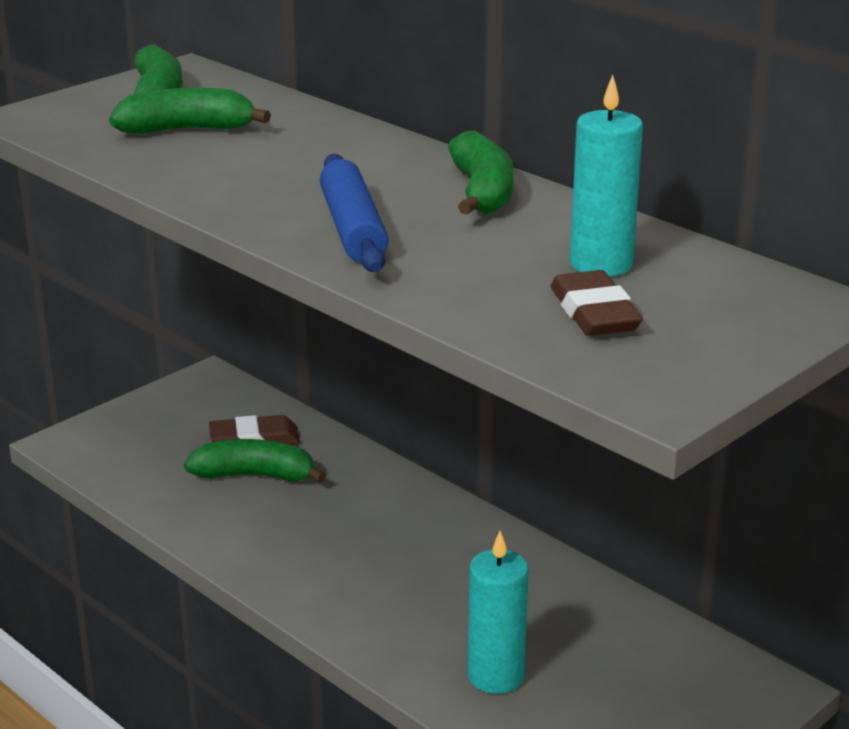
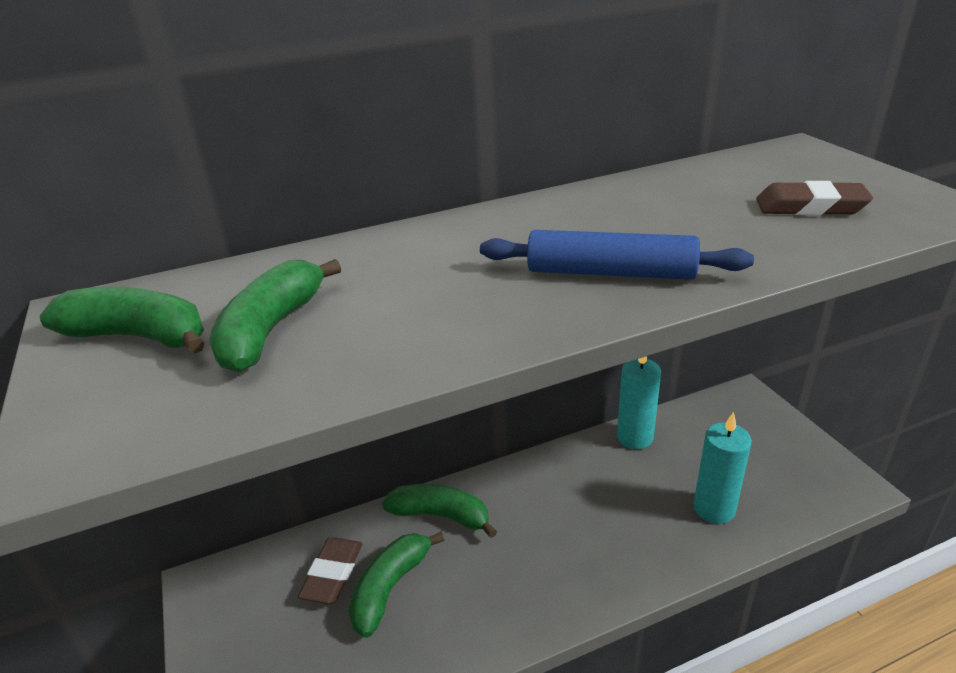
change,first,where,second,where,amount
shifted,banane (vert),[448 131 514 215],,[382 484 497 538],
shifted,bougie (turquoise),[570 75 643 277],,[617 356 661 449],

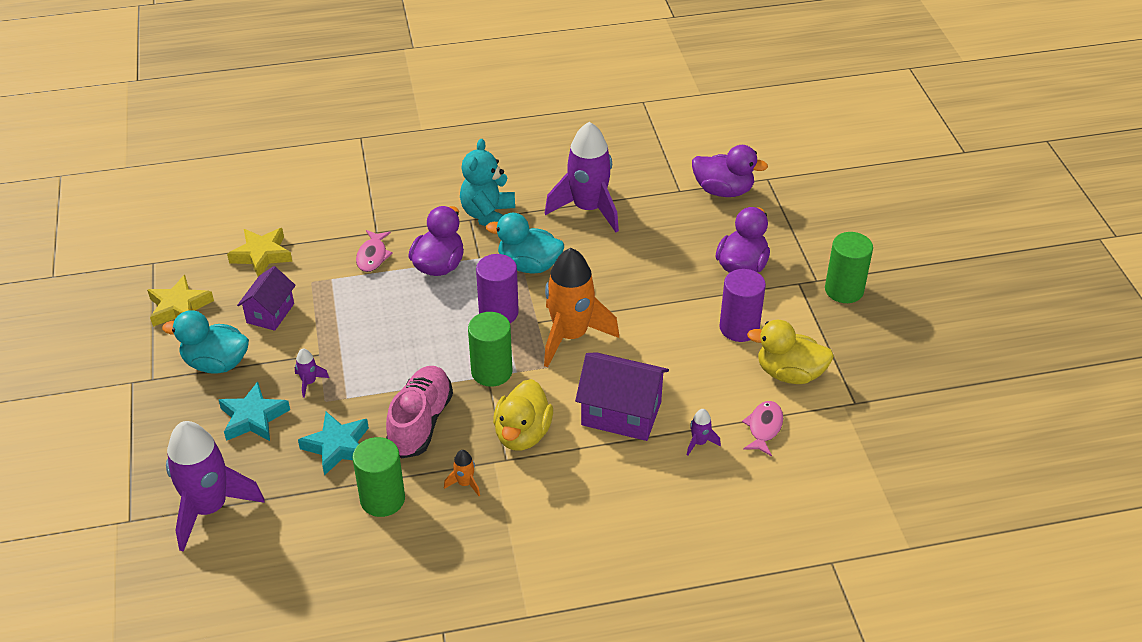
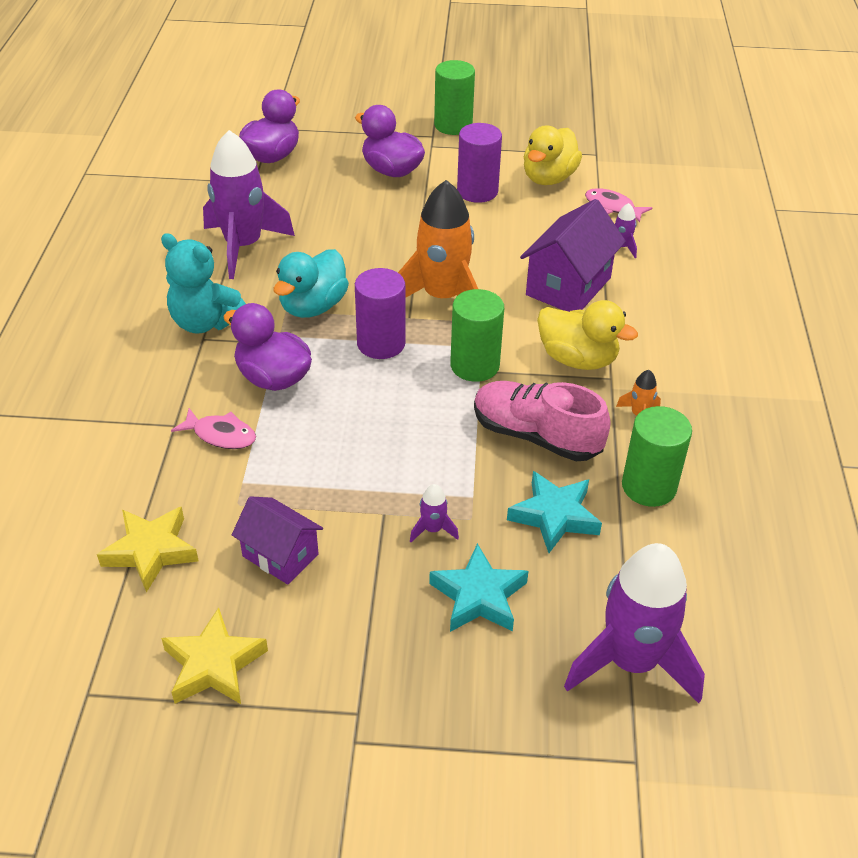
change,first,where,second,where,amount
gone,canard (turquoise),[162 310 249 374],,,

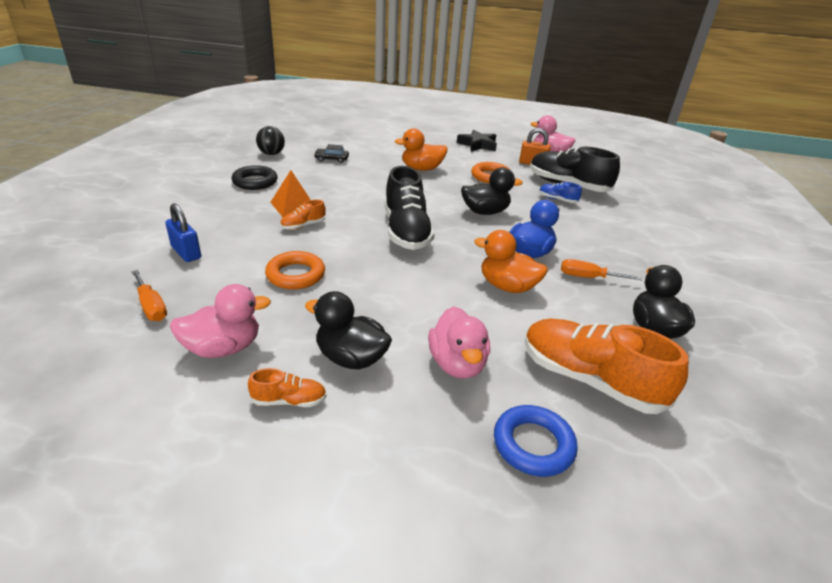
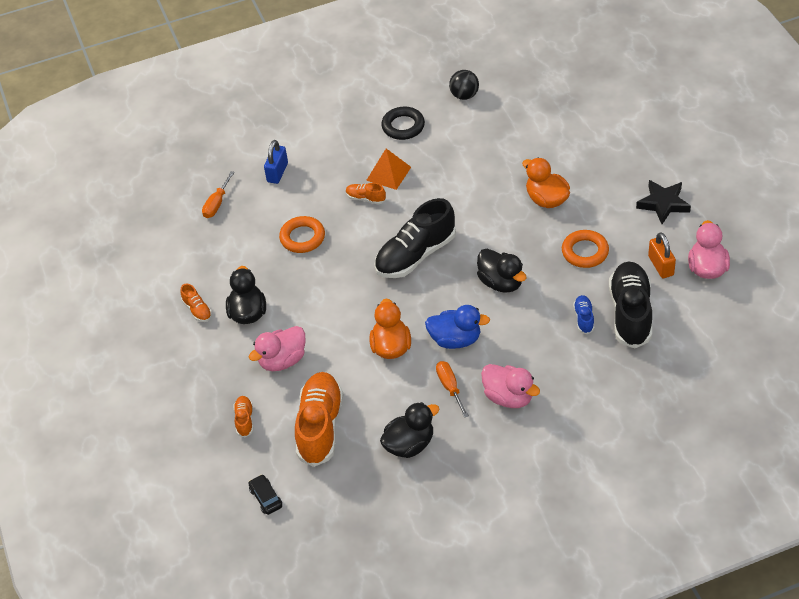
change,first,where,second,where,amount
shifted,canard (rose),[170 284 271 358],,[481 364 540 408],
shifted,voiture (noir),[314 144 349 163],,[248 474 282 515],
swapped,anneau (bleu),[494 405 578 477],chaussure (orange),[234 396 253 437],

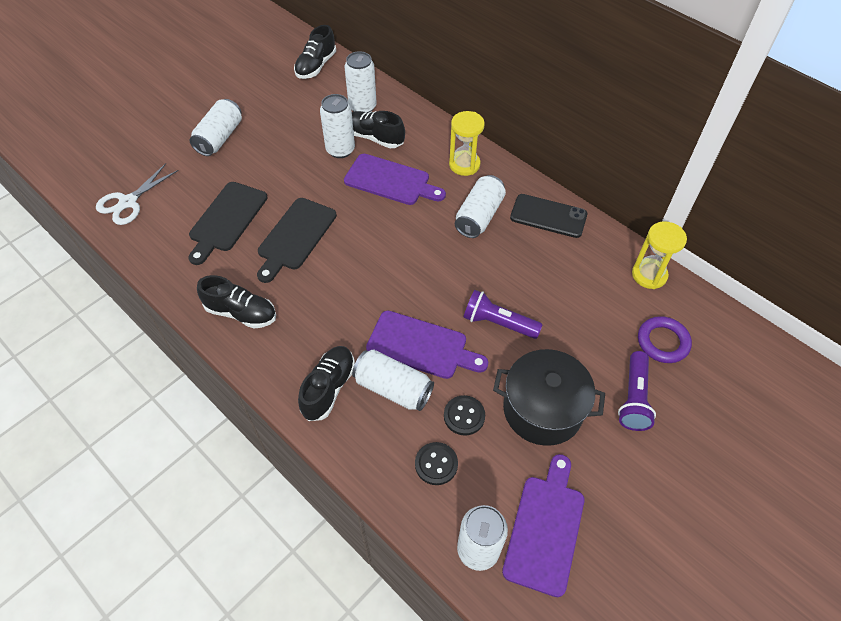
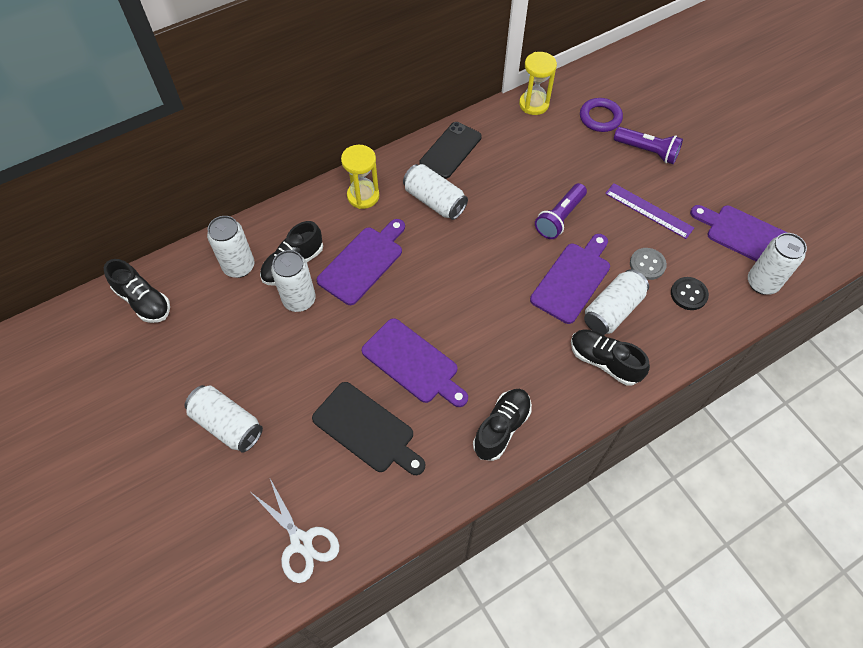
change,first,where,second,where,amount
repainted,planche à découper (noir),[257 198 337 283],planche à découper (violet),[362 318 468 407],
repainted,bouton (noir),[444 395 485 436],bouton (gris),[630 248 667 280],
swapped,marmite (noir),[493 349 605 446],règle (violet),[605 183 694 239],

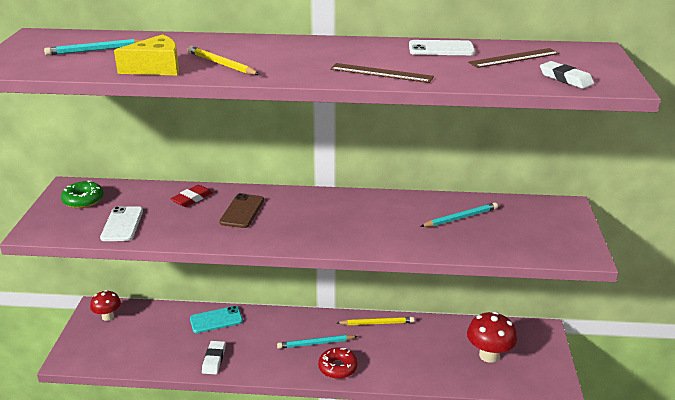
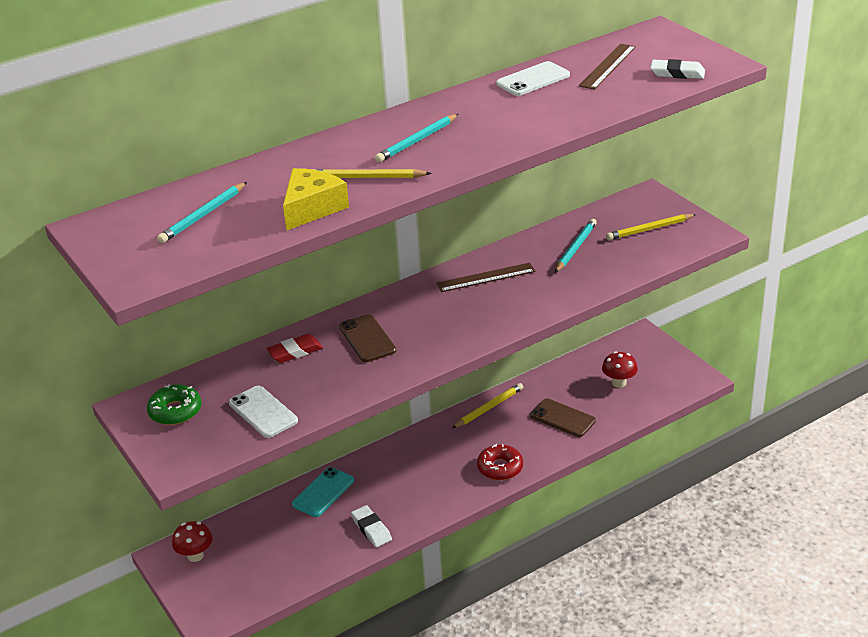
change,first,where,second,where,amount
rotated,gomme (rouge),[170 185 213 207],,[266 334 323 363],60 degrees clockwise
shifted,crayon (turquoise),[277 335 358 349],,[375 114 459 163],
shifted,règle (marron),[330 63 434 83],,[436 263 535 292],
scaled,champignon (rouge),[467 312 517 363],,[602 351 638 388],x0.65
new,,,téléphone (marron),[530 398 596 437],
new,,,crayon (jaune),[606 214 697 240],

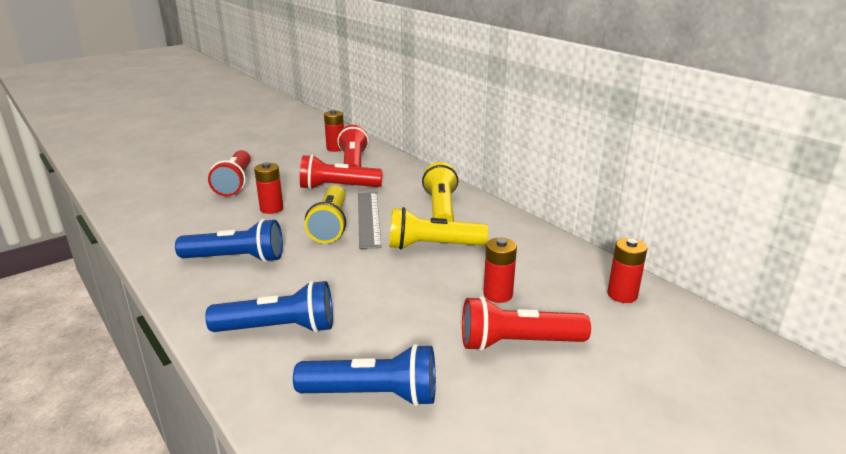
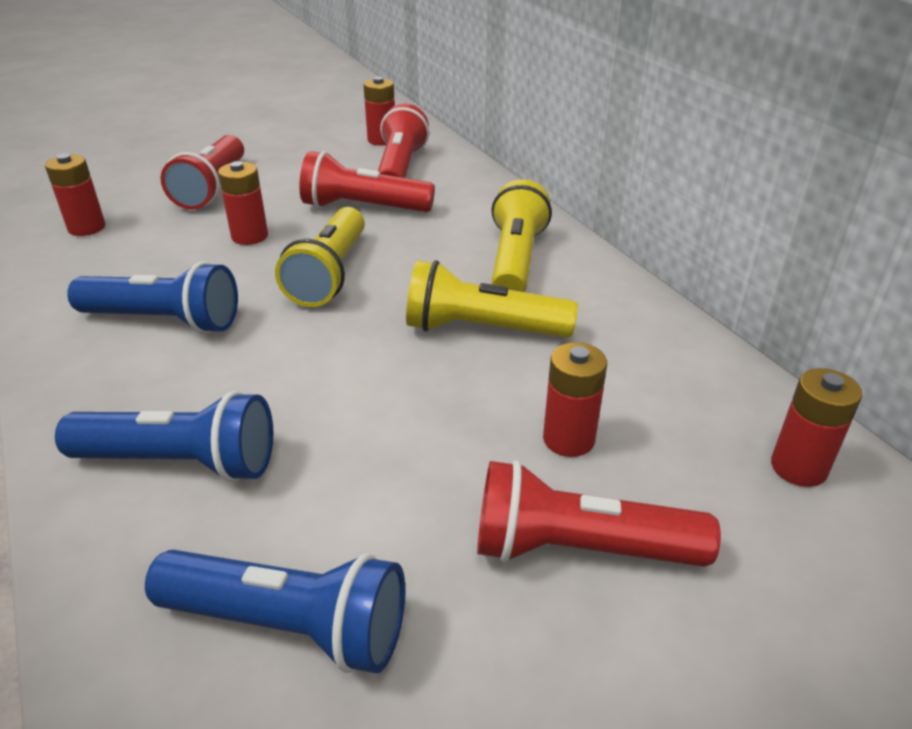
change,first,where,second,where,amount
gone,règle (gris),[358 192 382 249],,,
new,,,pile (rouge),[45 154 105 236],

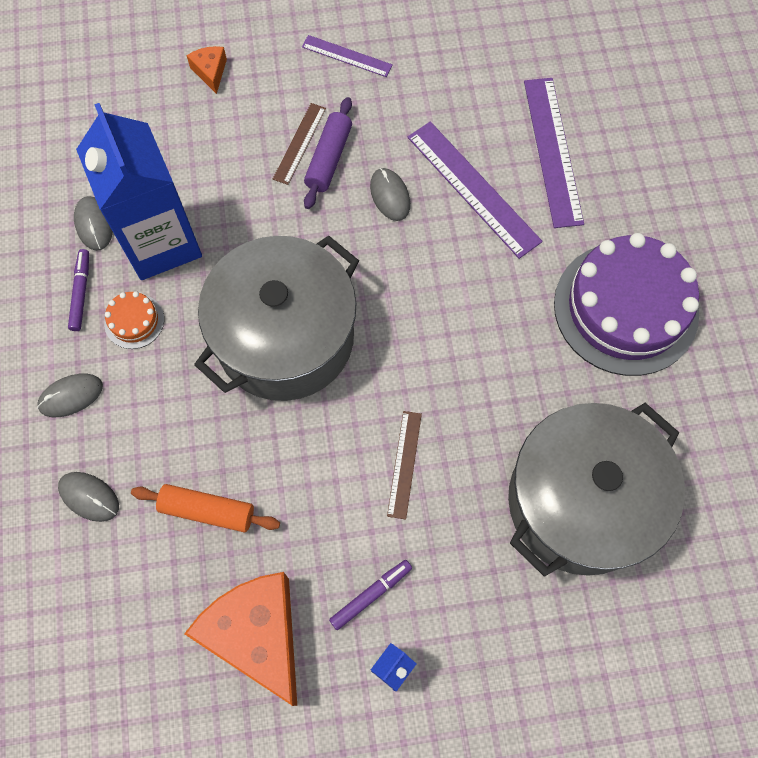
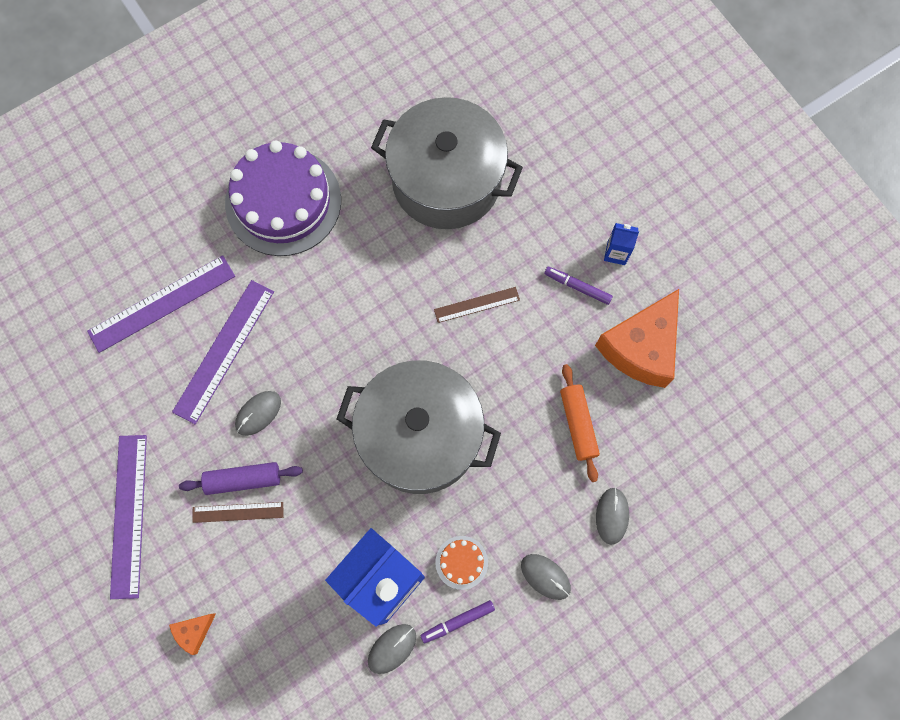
change,first,where,second,where,amount
scaled,règle (violet),[302 35 393 77],,[110 435 147 599],x1.78

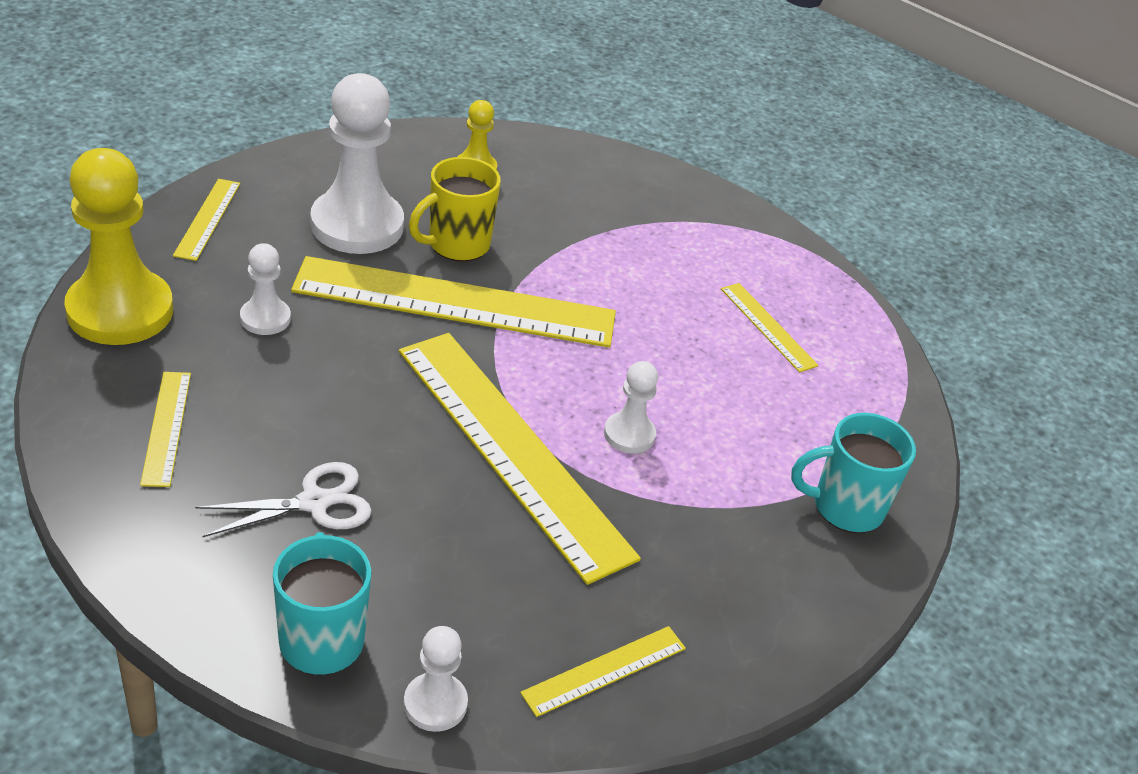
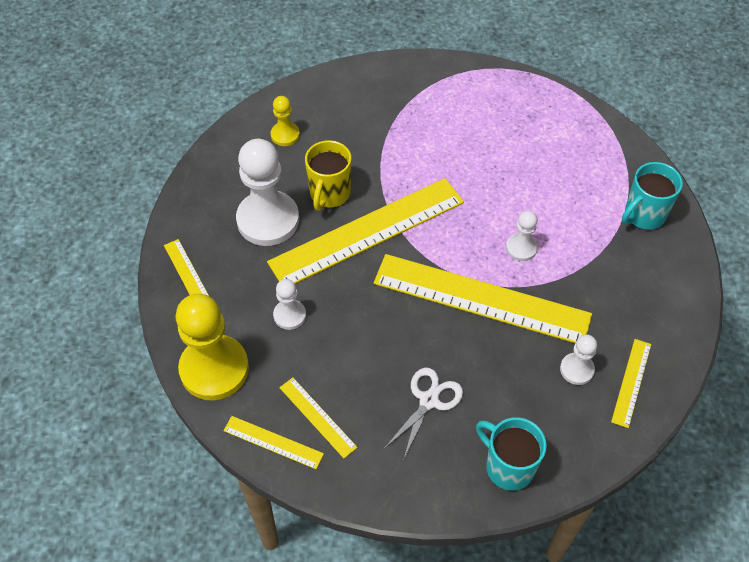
change,first,where,second,where,amount
shifted,pion (blanc),[404 626 468 732],,[560 334 597 385],
shifted,règle (jaune),[721 283 818 372],,[223 416 324 469],

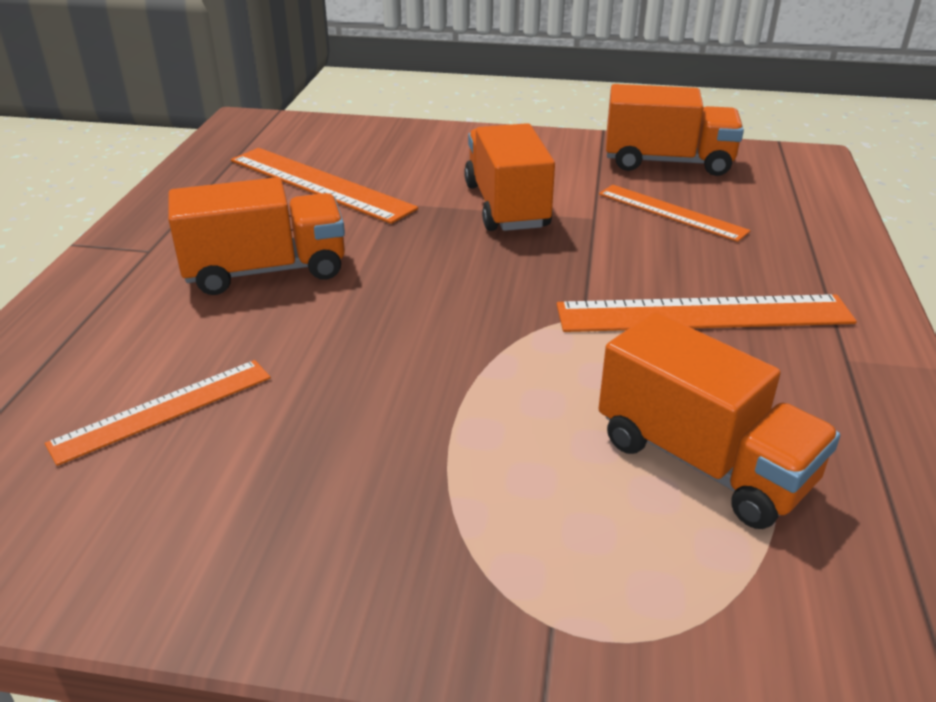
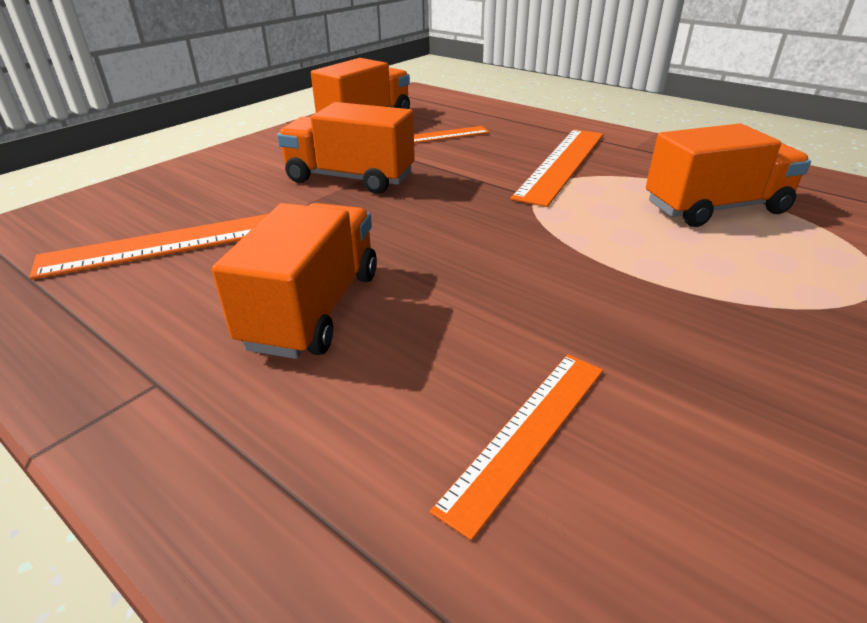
change,first,where,second,where,amount
rotated,règle (orange),[45 360 271 466],,[430 355 603 540],45 degrees clockwise

